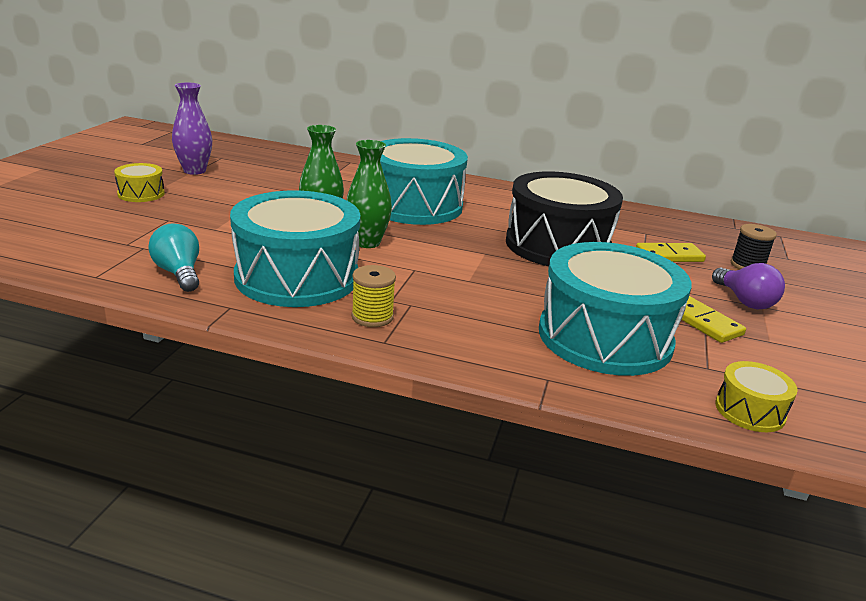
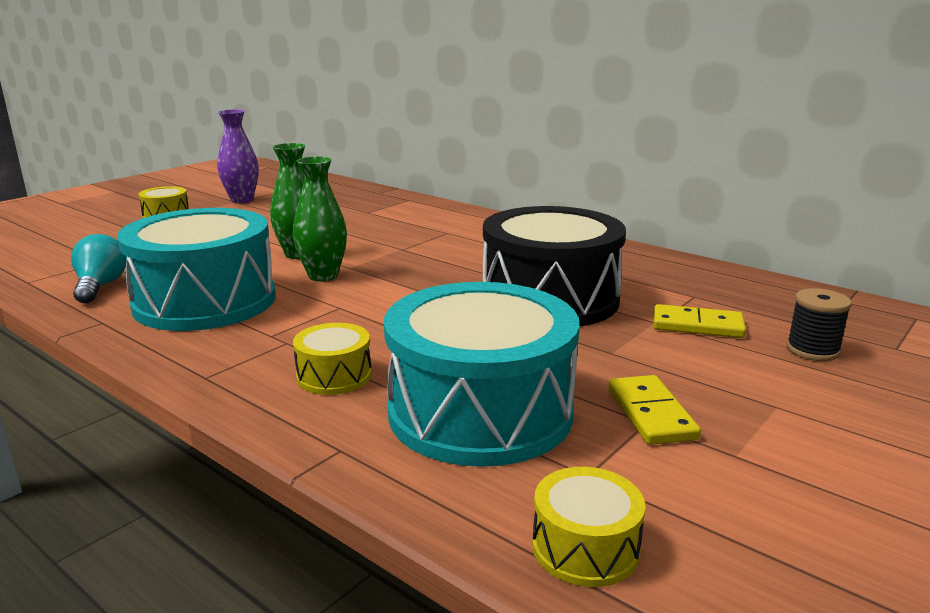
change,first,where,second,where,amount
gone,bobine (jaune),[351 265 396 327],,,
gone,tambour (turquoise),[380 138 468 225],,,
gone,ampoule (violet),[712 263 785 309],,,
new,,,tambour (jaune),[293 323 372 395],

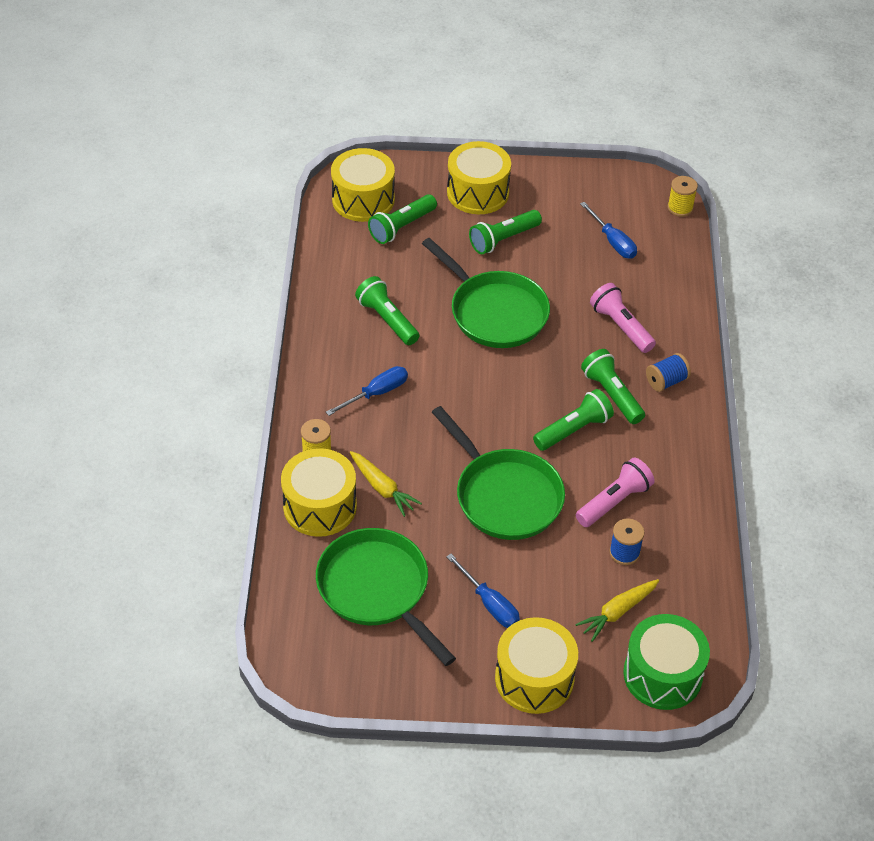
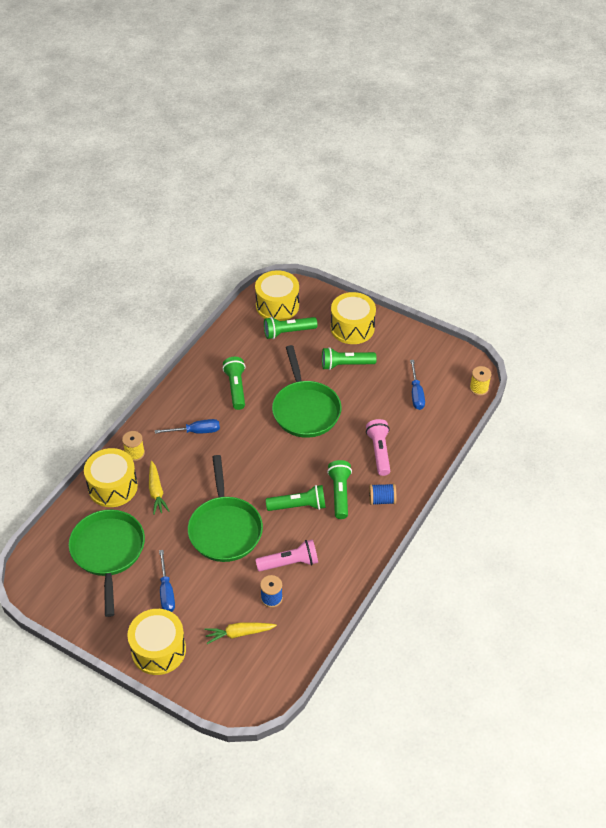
change,first,where,second,where,amount
gone,tambour (vert),[623 614 710 710],,,

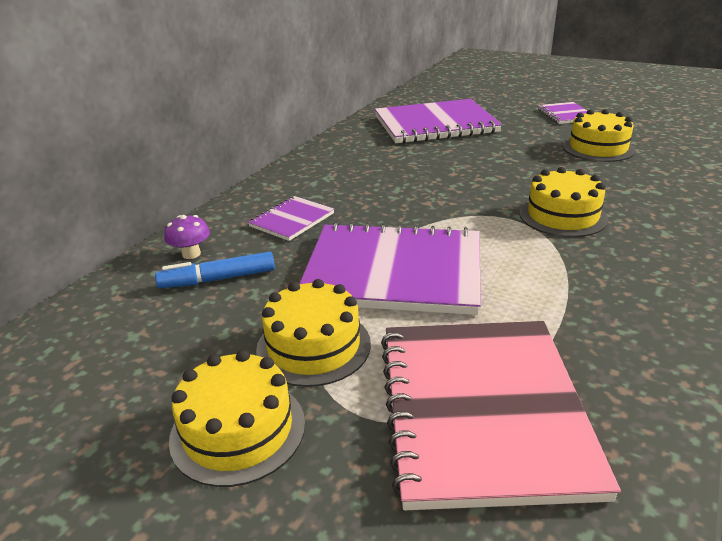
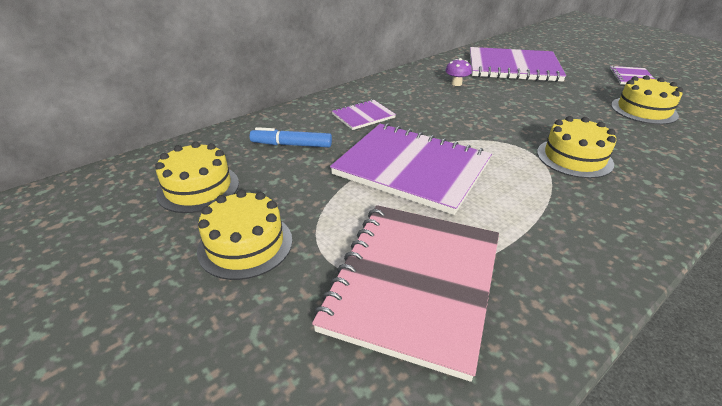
change,first,where,second,where,amount
shifted,champignon (violet),[164 215 210 259],,[445 58 472 86],
shifted,gâteau (jaune),[256 279 371 387],,[155 142 239 213],

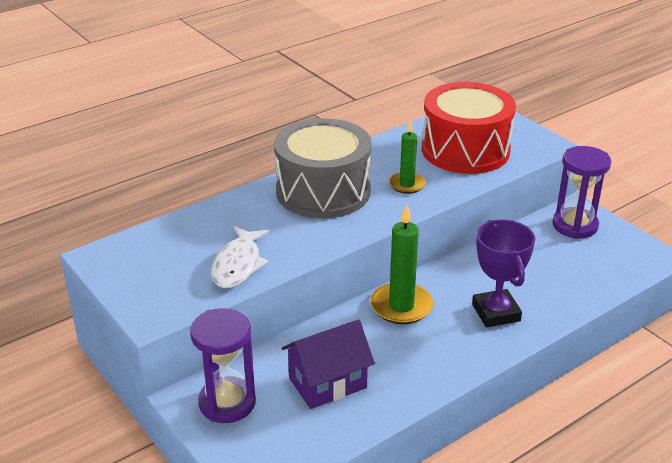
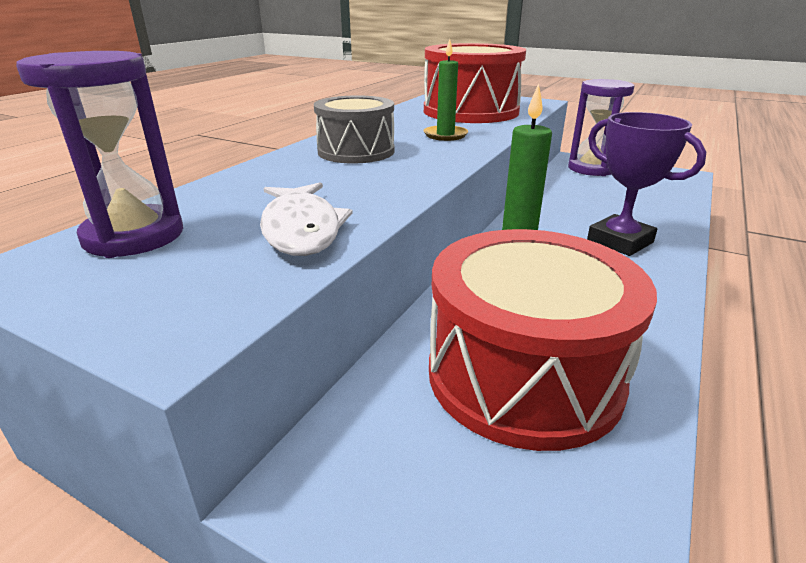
change,first,where,second,where,amount
shifted,sablier (violet),[190 308 256 423],,[16 51 183 258],
scaled,tambour (gris),[274 118 372 219],,[314 95 395 163],x0.62
swapped,maison (violet),[282 319 375 409],tambour (rouge),[429 229 657 451],

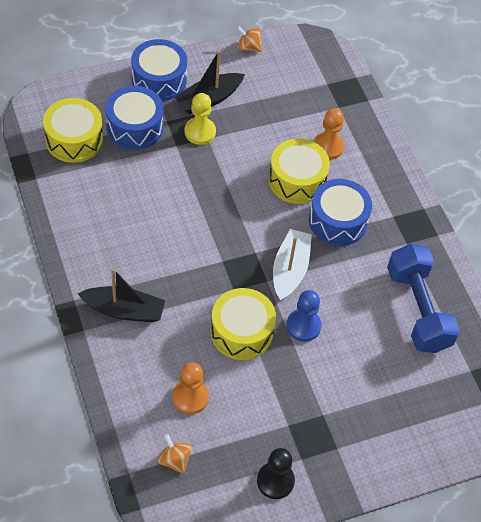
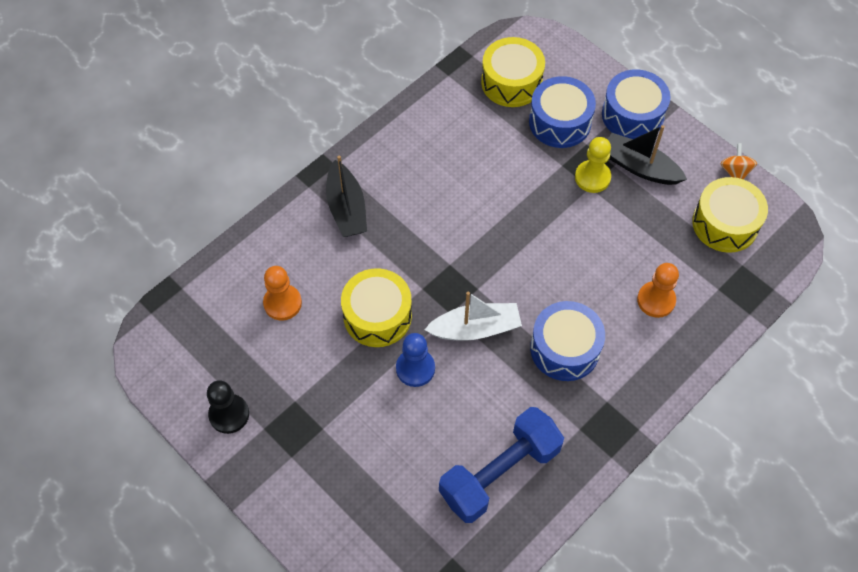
change,first,where,second,where,amount
gone,toupie (orange),[158 434 192 474],,,
shifted,tambour (jaune),[269 139 330 204],,[692 177 768 253],

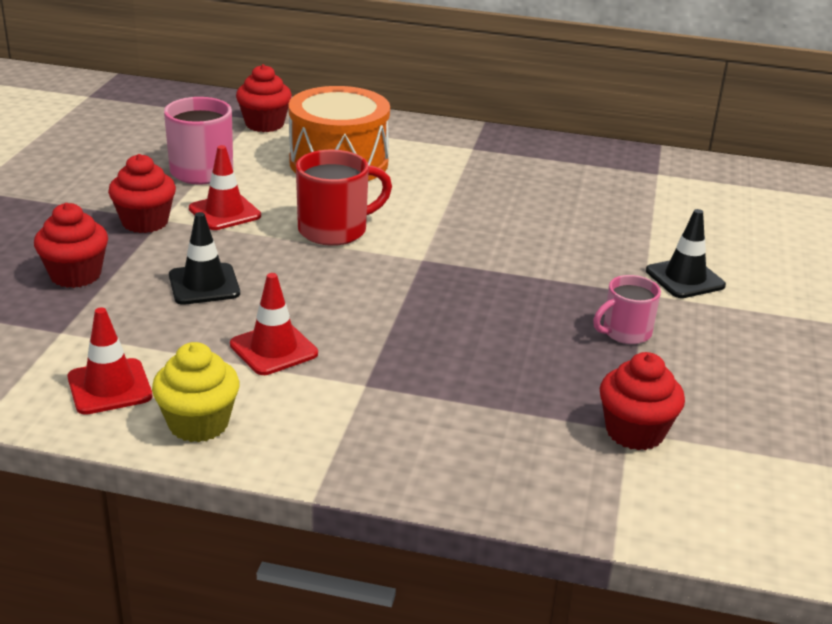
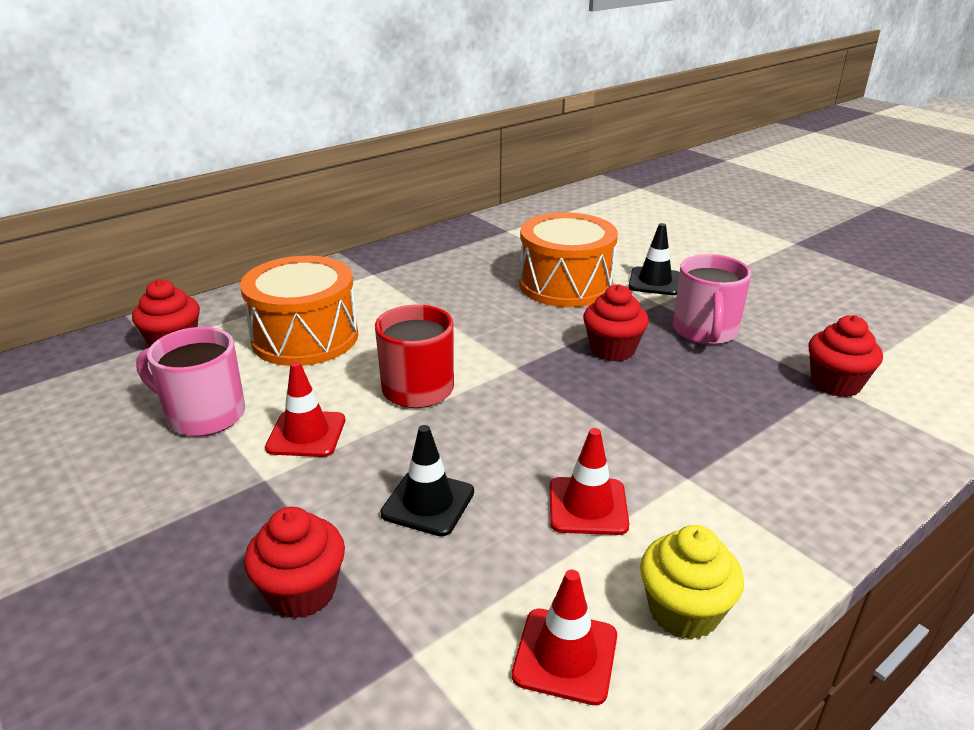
change,first,where,second,where,amount
shifted,muffin (rouge),[108 154 176 233],,[583 284 649 361],
scaled,tasse (rose),[593 275 661 344],,[673 254 751 345],x1.58
new,,,tambour (orange),[519 212 618 307],

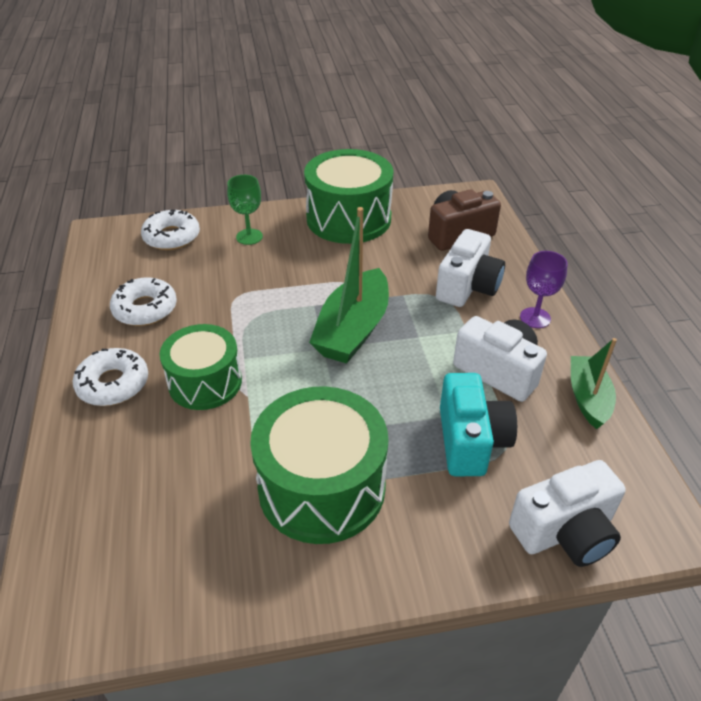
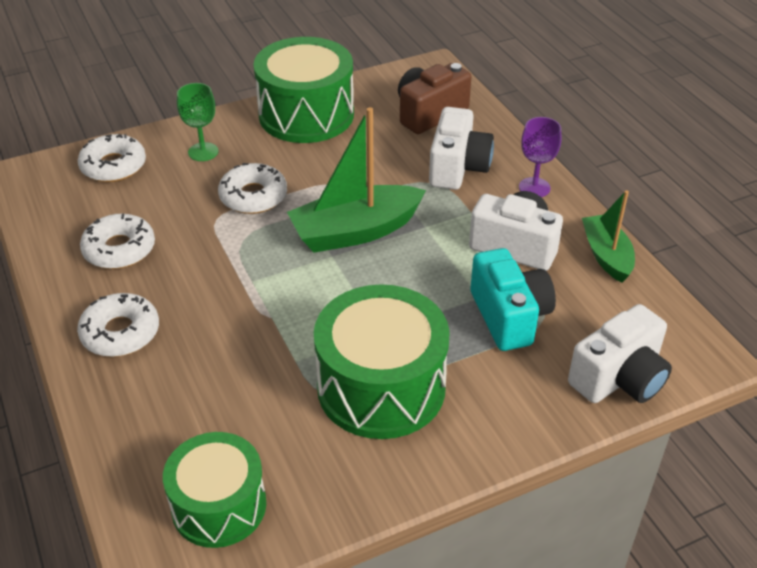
change,first,where,second,where,amount
shifted,tambour (vert),[160 324 242 410],,[163 432 266 548],
rotated,bateau (vert),[309 207 389 364],,[287 107 426 253],60 degrees clockwise
new,,,beignet (blanc),[218 163 287 214],

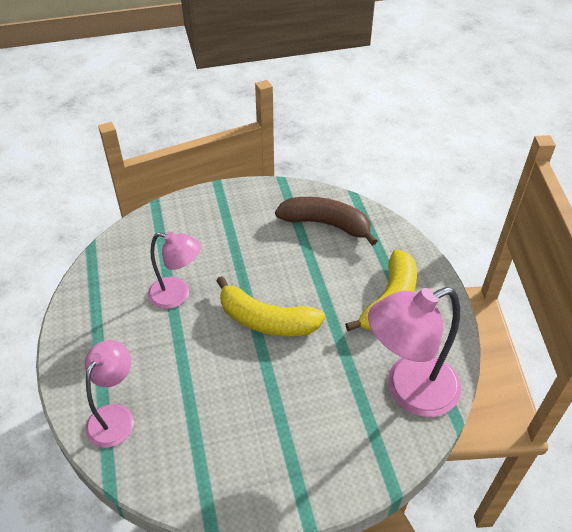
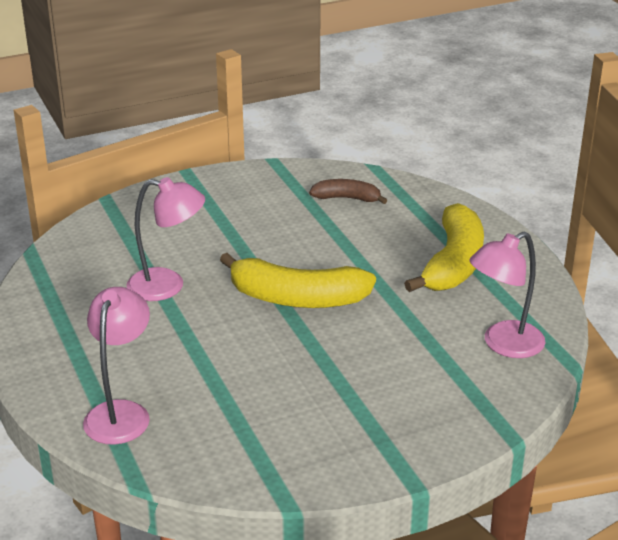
change,first,where,second,where,amount
scaled,banane (marron),[275 197 377 246],,[309 179 388 204],x0.55
scaled,lampe (rose),[368 287 461 417],,[470 231 545 358],x0.63

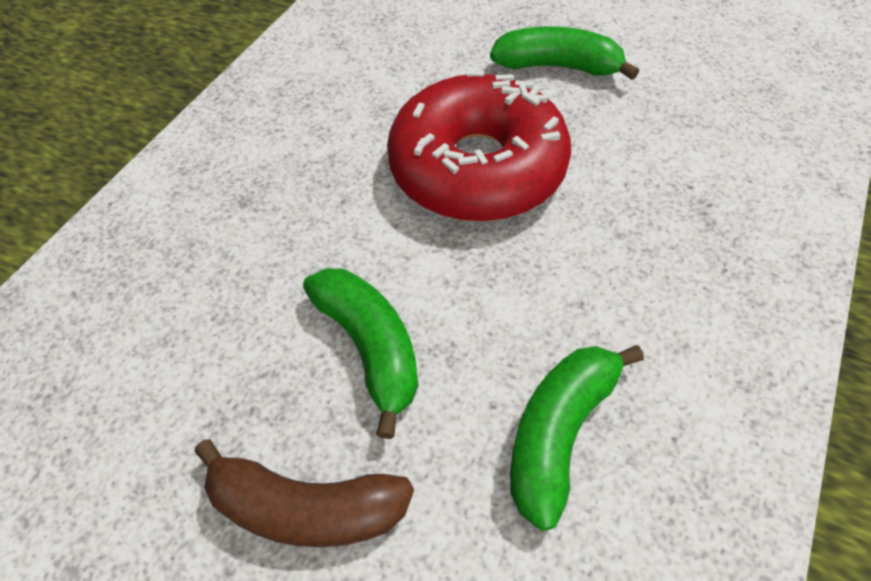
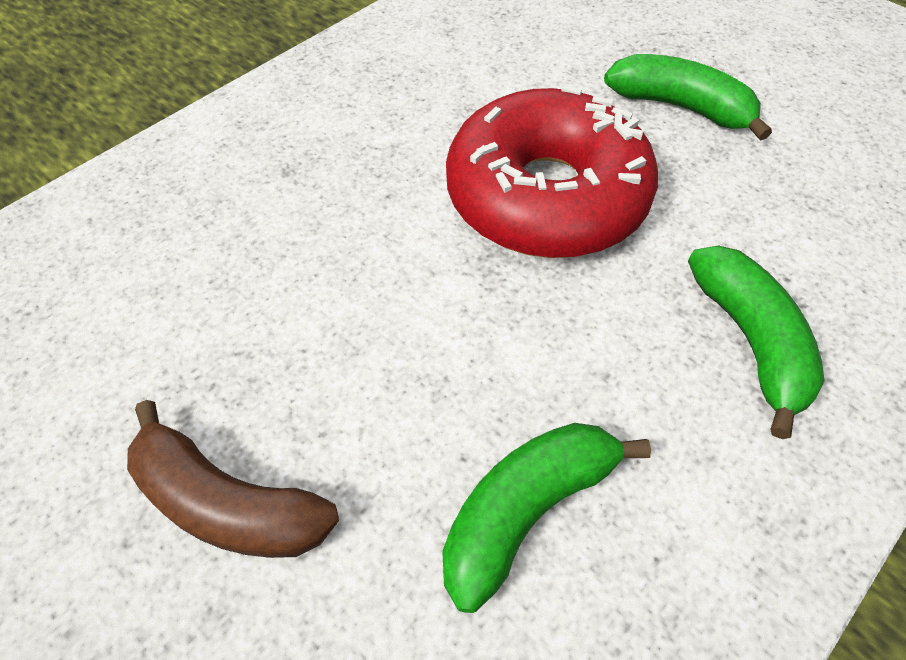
change,first,where,second,where,amount
shifted,banane (vert),[303 268 419 439],,[688 245 825 439],

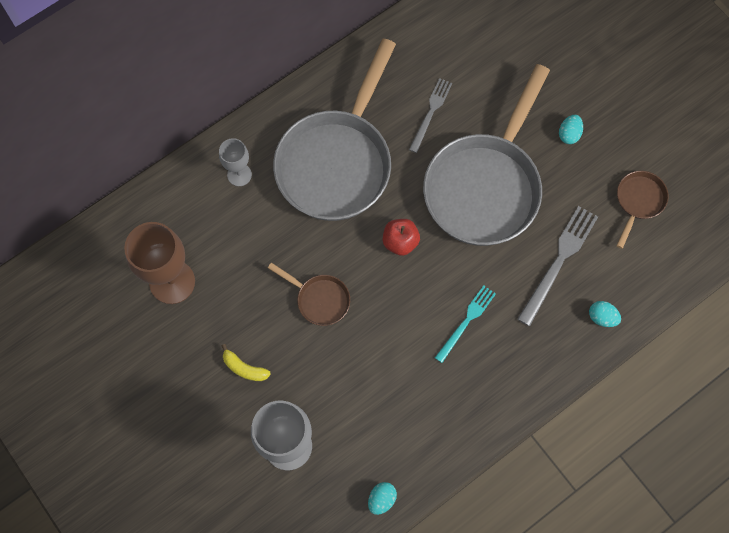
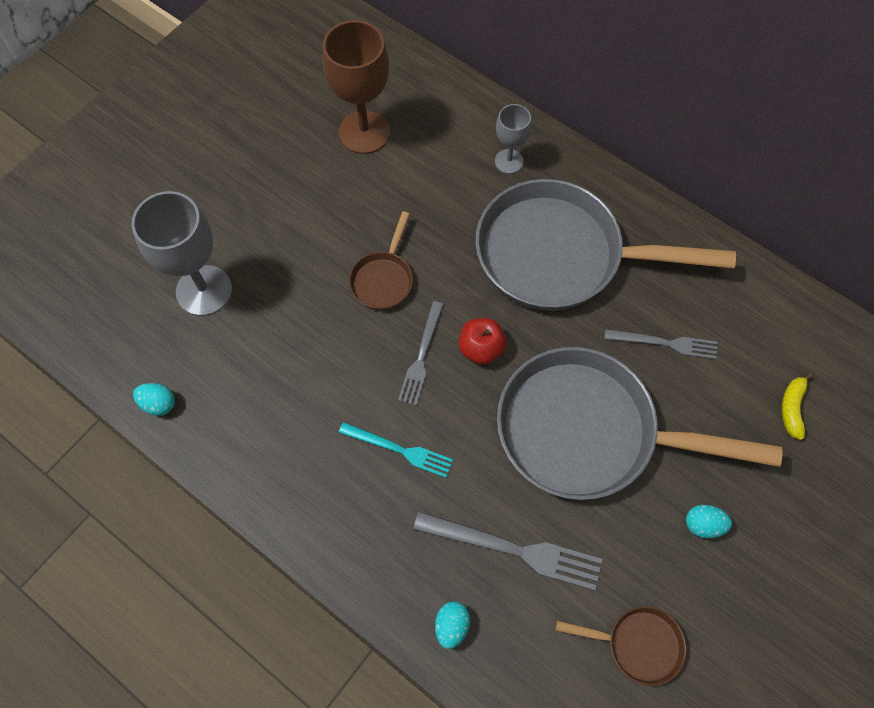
change,first,where,second,where,amount
shifted,banane (jaune),[222 344 271 381],,[782 373 813 440],
new,,,fourchette (gris),[398 301 443 406],

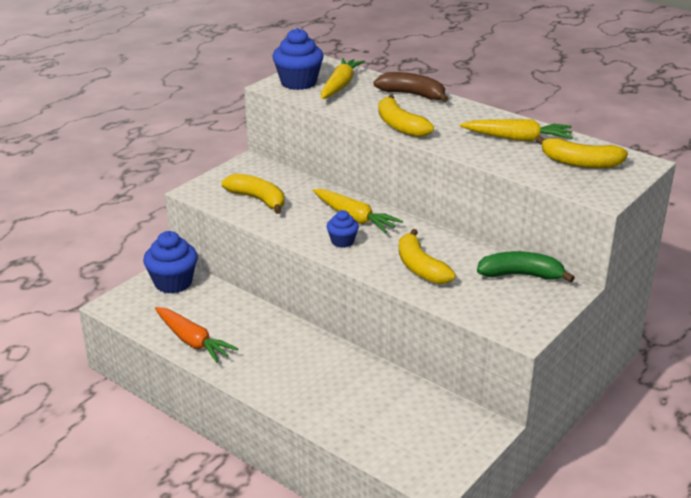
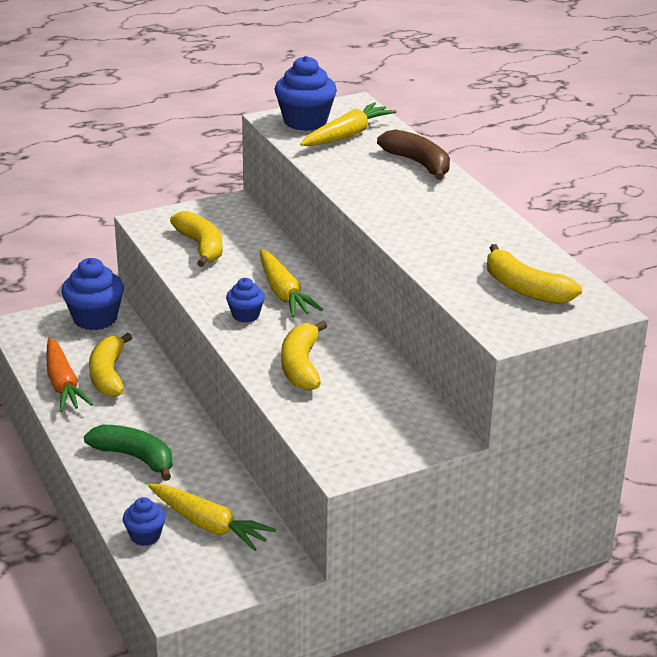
change,first,where,second,where,amount
shifted,banane (jaune),[378 95 434 137],,[89 333 132 397],
shifted,carotte (jaune),[460 119 573 141],,[148 484 276 551],
shifted,banane (vert),[477 251 575 282],,[84 425 173 481],
new,,,muffin (bleu),[123 497 166 546],

